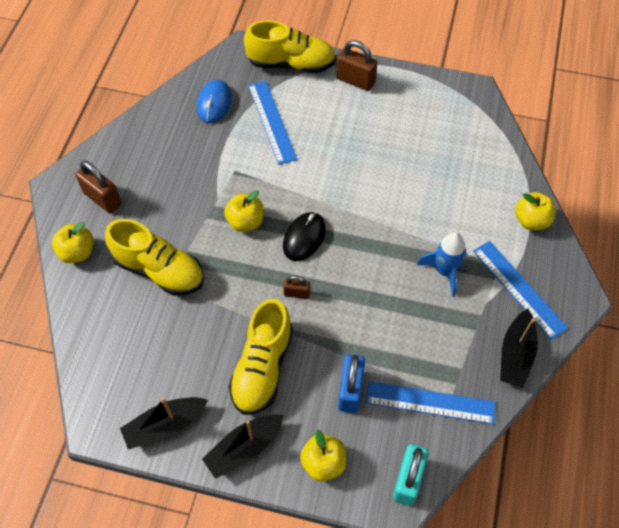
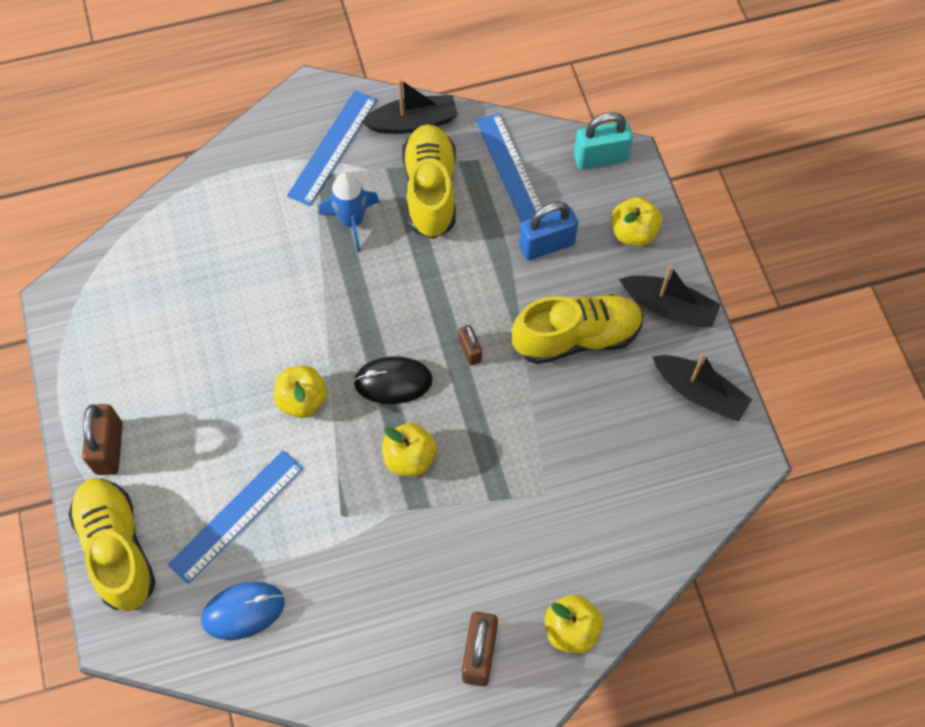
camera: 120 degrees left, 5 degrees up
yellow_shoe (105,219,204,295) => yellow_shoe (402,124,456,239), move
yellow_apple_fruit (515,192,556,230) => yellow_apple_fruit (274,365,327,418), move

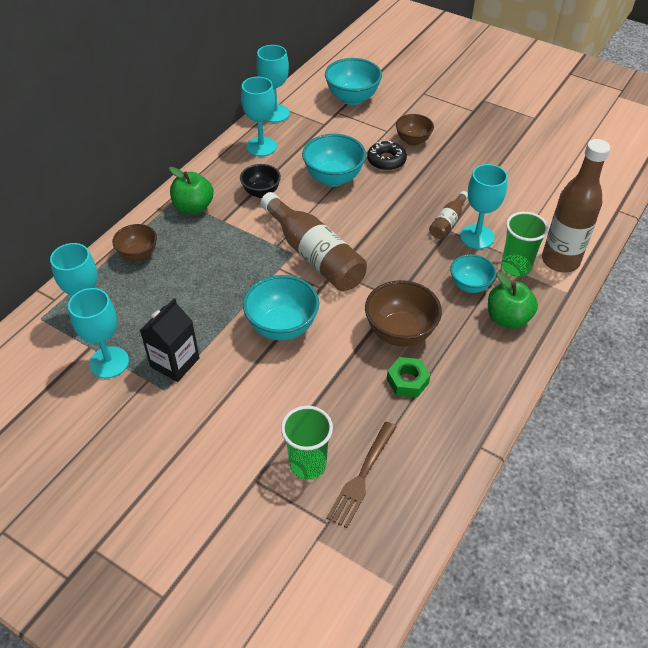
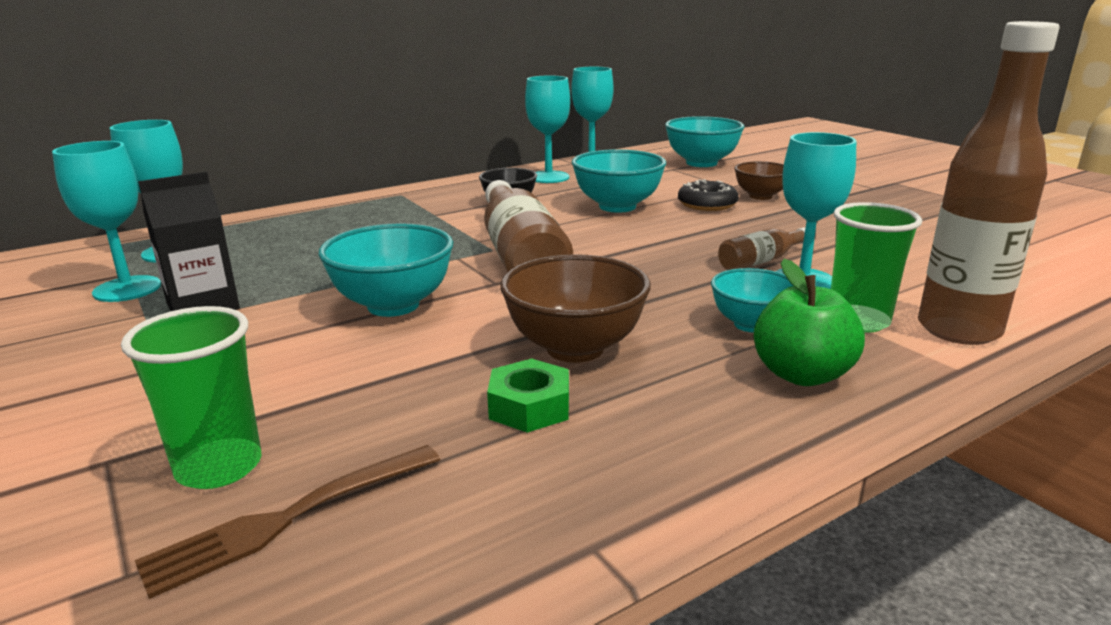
camera: 25 degrees right, 25 degrees down
dark_brown_deep_dish (112,224,157,261) => nothing
emerald_apple_fruit (169,167,214,214) => nothing

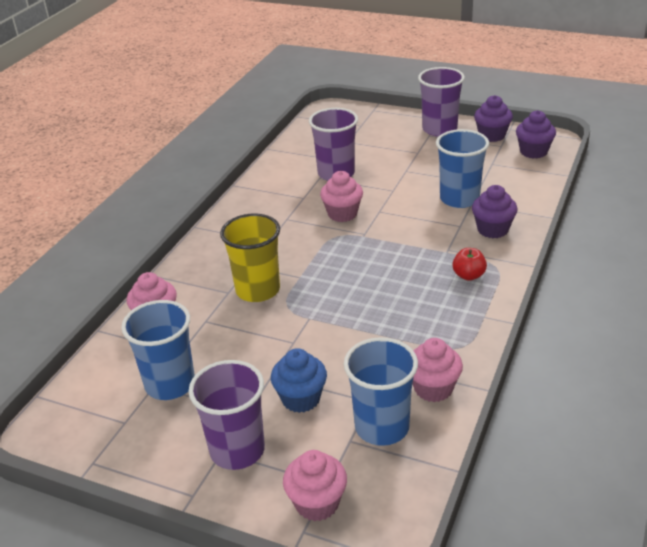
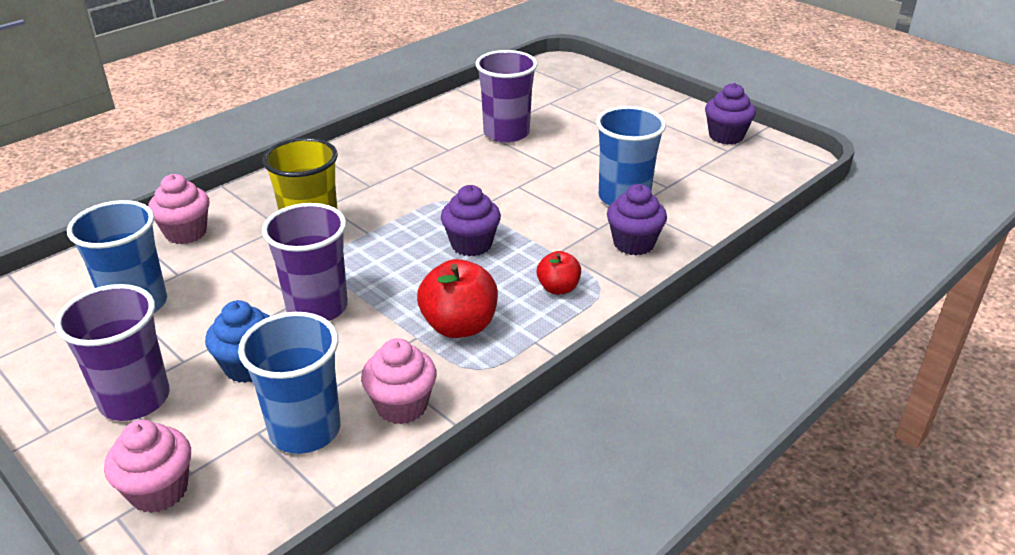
camera: 20 degrees right, 0 degrees up
rose-pink_muffin (320,171,363,222) => nothing
nothing => scarlet_apple_fruit (417,259,498,338)
purple_tumbler (418,67,465,136) => purple_tumbler (262,203,348,321), move
purple_muffin (516,110,556,159) => purple_muffin (441,185,501,256), move

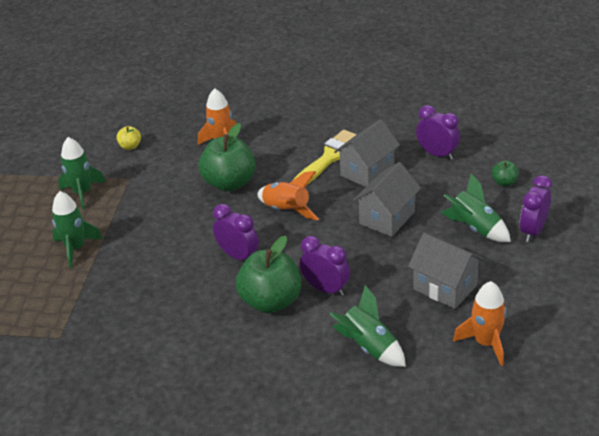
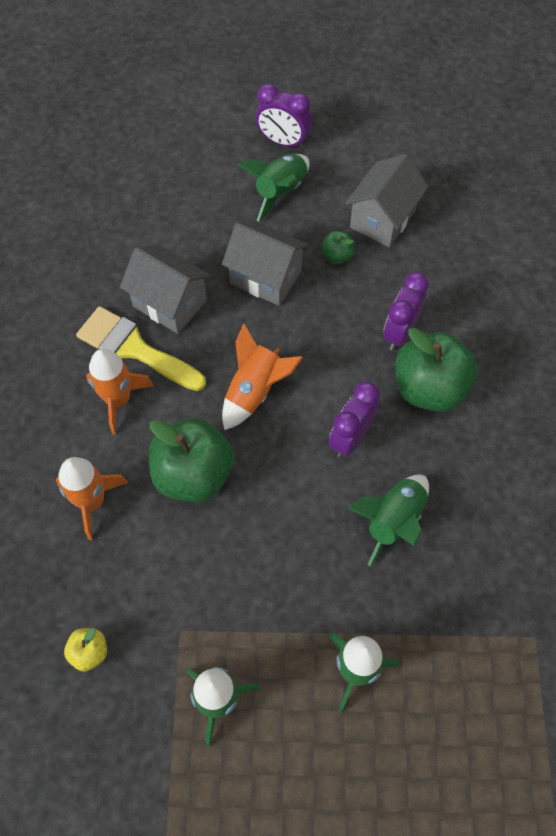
camera: 100 degrees left, 25 degrees up
purple_alarm_clock (416,105,460,160) => nothing
emerald_spaceship (329,285,406,367) => emerald_spaceship (348,475,429,566), move
bright_orange_spaceship (453,281,507,366) => bright_orange_spaceship (86,349,154,435), move
emerald_apple_fruit (492,160,519,186) => emerald_apple_fruit (321,231,355,264), move

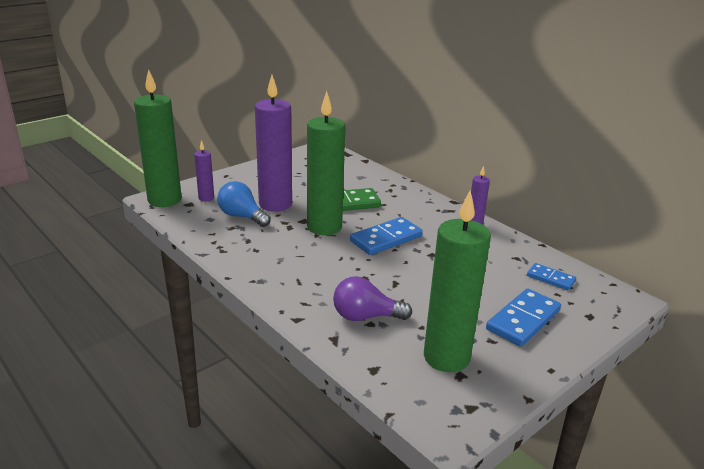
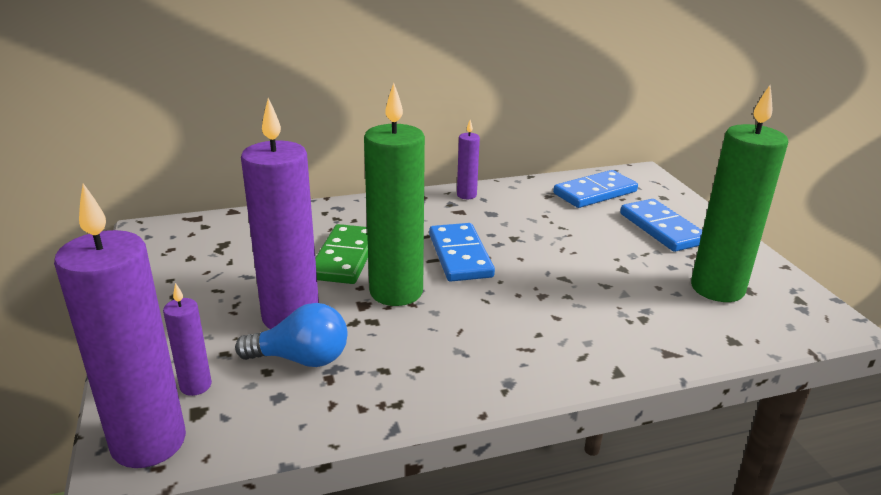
camera: 65 degrees left, 0 degrees up
purple_lightbulb (333,276,412,321) => nothing
emerald_candle (134,69,182,207) => purple_candle (54,183,186,468)
royal_blue_lightbulb (217,181,271,227) => royal_blue_lightbulb (235,303,348,367), 150 degrees counterclockwise
royal_blue_domino_tile (527,263,576,291) => royal_blue_domino_tile (553,170,638,208), x1.69

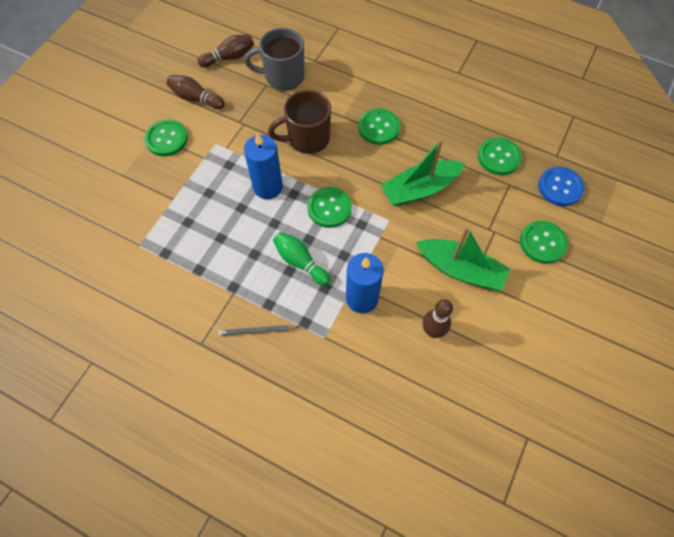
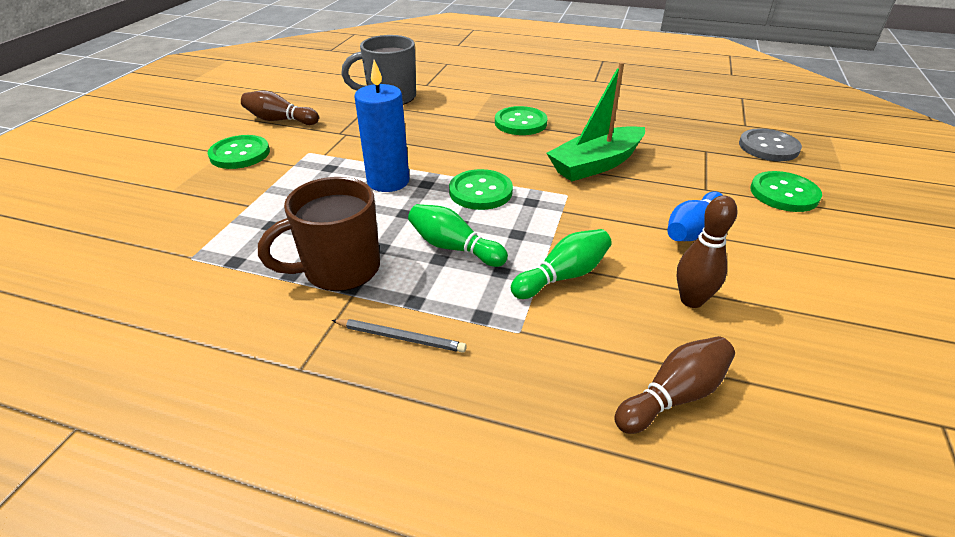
camera: 10 degrees left, 25 degrees down
emerald_button (478,137,522,175) => nothing
dark_brown_bowling_pin (198,34,254,67) => dark_brown_bowling_pin (614,336,735,434), move
dark_brown_tea_mug (268,90,331,154) => dark_brown_tea_mug (258,177,380,291), move
royal_blue_candle (346,253,384,313) => emerald_bowling_pin (511,229,612,299)
emerald_toy_boat (416,226,510,291) => royal_blue_bowling_pin (667,191,723,241)
royal_blue_button (538,167,584,206) => ash-grey_button (739,128,802,161)
ash-grey_wooden_pencil (218,325,299,336) => ash-grey_wooden_pencil (332,319,467,353), 150 degrees counterclockwise

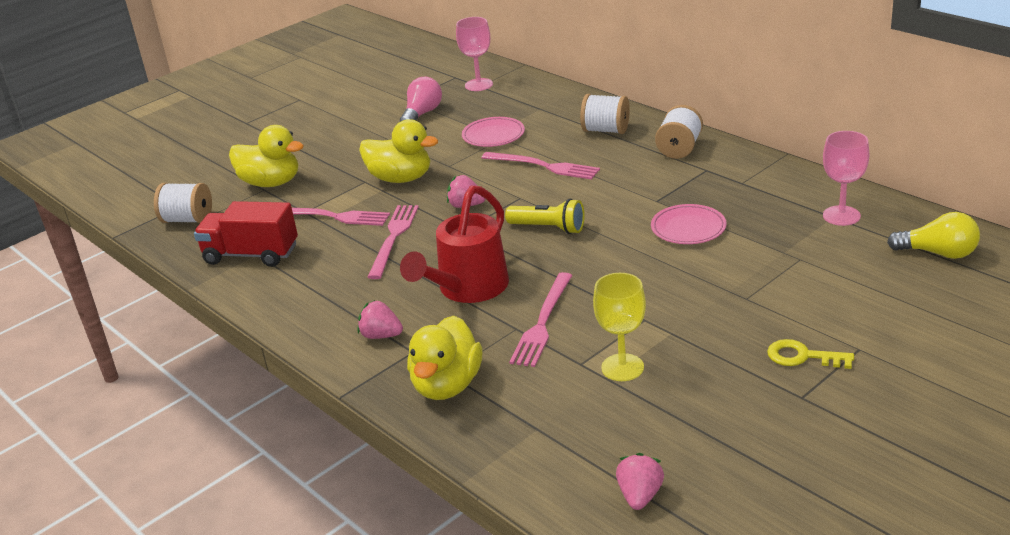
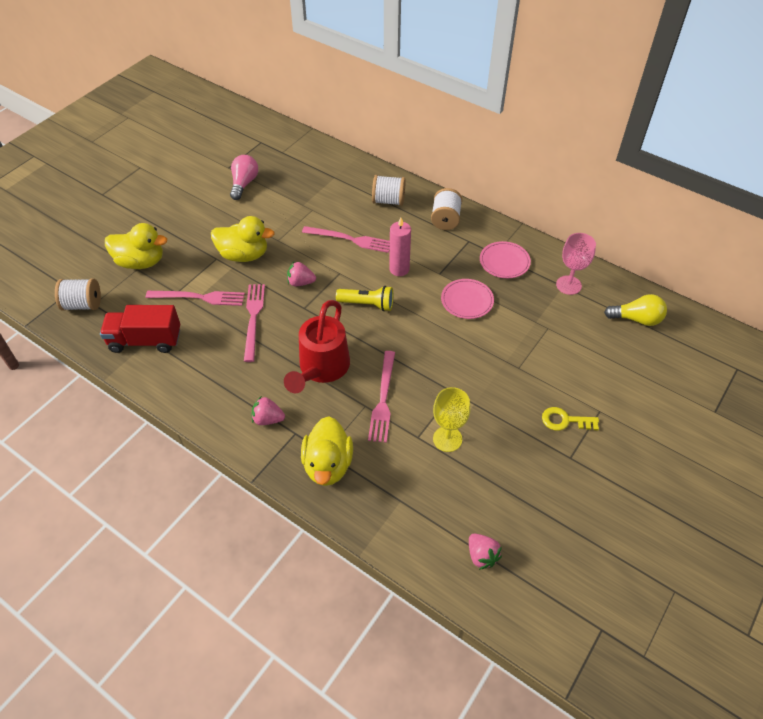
camera: 15 degrees left, 20 degrees up
rose-pink_goblet (456,17,493,91) => nothing
nothing => rose-pink_candle (389,217,411,276)
rose-pink_dinner_plate (462,117,525,147) => rose-pink_dinner_plate (480,241,531,278), move
rose-pink_toy_strawberry (616,453,664,510) => rose-pink_toy_strawberry (469,533,502,570), 150 degrees clockwise

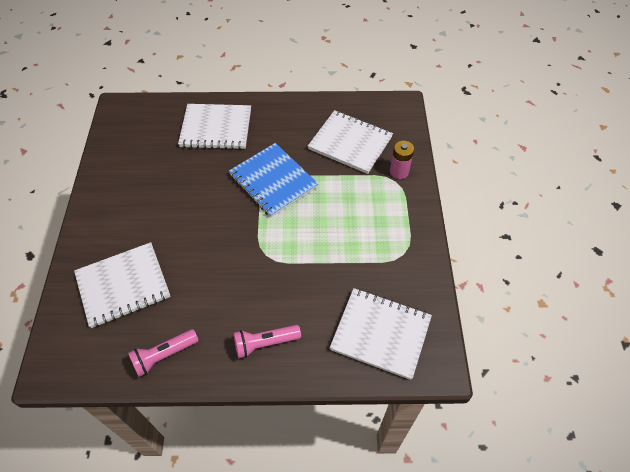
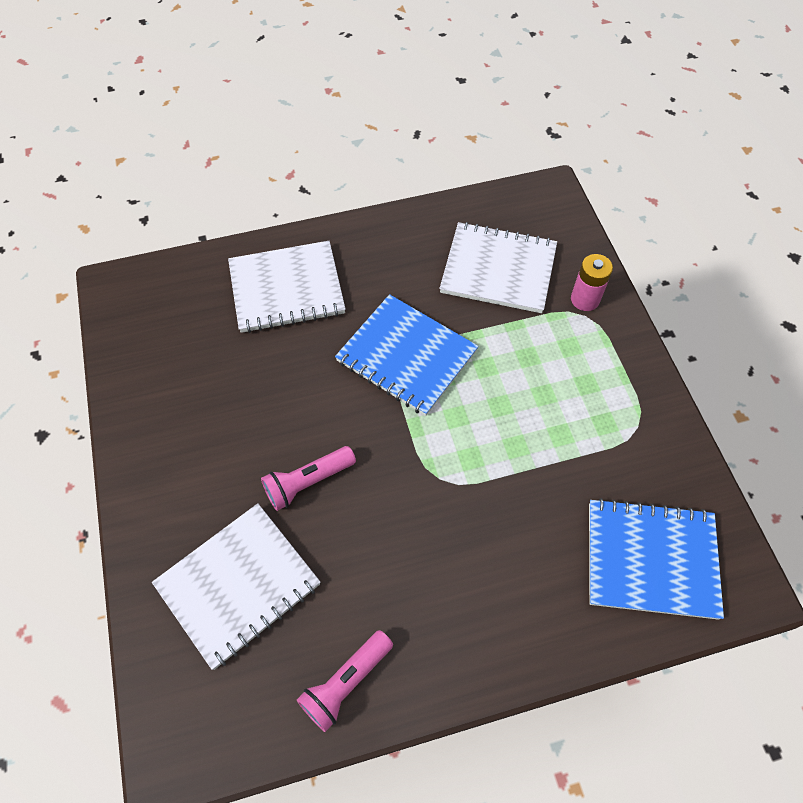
camera: 15 degrees left, 5 degrees up
rose-pink_flashlight (233,325,301,358) => rose-pink_flashlight (261,446,356,511), move
snow-white_notebook (330,288,432,380) => royal_blue_notebook (589,498,724,620)

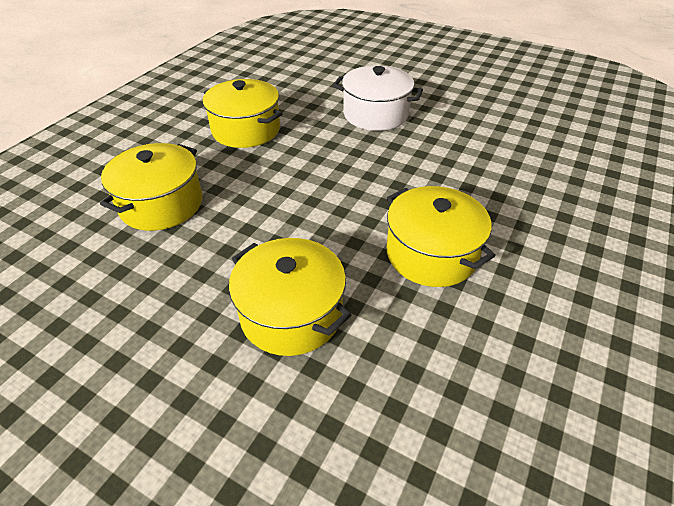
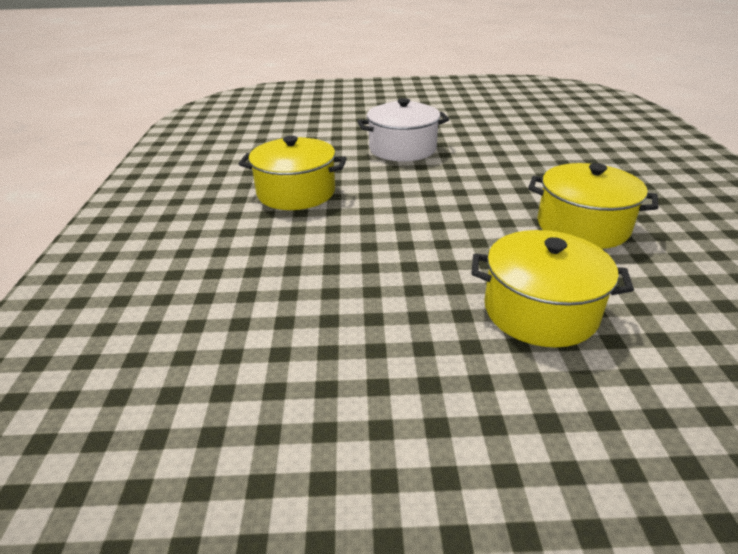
camera: 30 degrees left, 10 degrees down
yellow_pot (100,143,202,231) => nothing

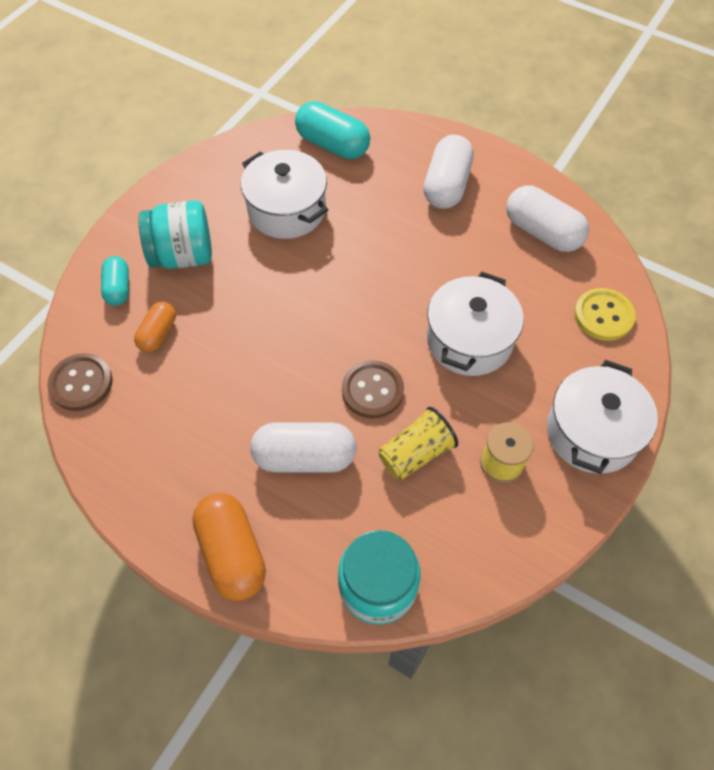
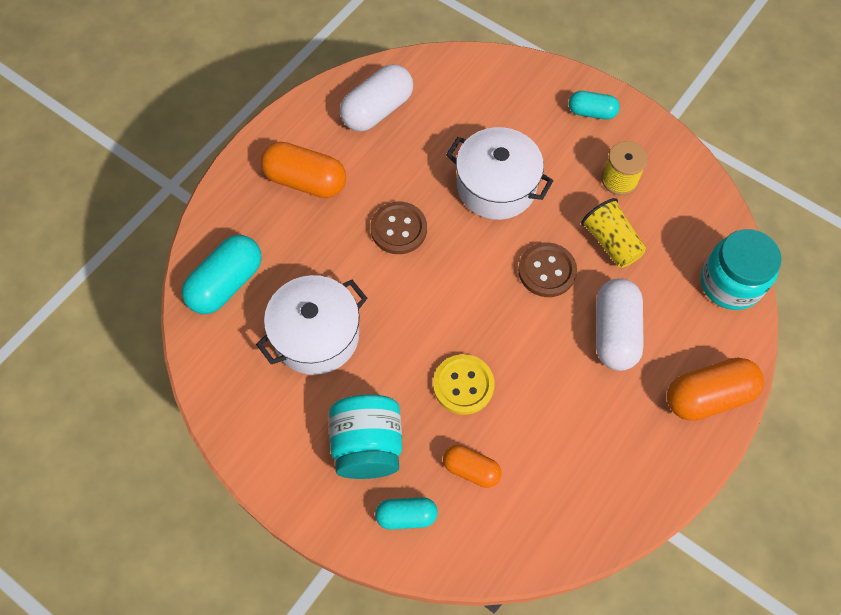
camera: 85 degrees left, 5 degrees up
dark_brown_button (47,353,113,411) => dark_brown_button (370,202,427,254), move
yellow_button (574,288,636,341) => yellow_button (433,354,494,415), move
snow-white_pot (547,360,658,474) => turquoise_pill (569,91,620,120)
snow-white_pill (423,135,474,209) => bright_orange_pill (261,142,346,198)

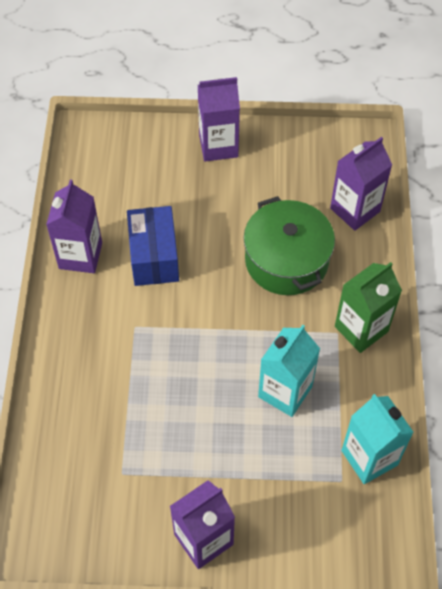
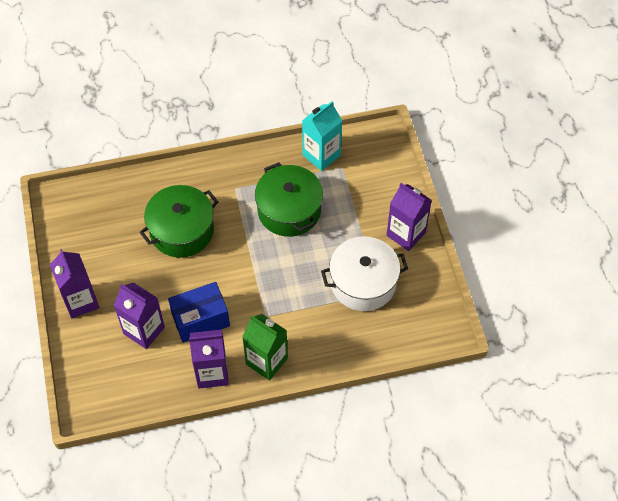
camera: 105 degrees left, 0 degrees up
nothing => snow-white_pot (321,236,408,311)
purple_juice_carton (330,137,392,231) => purple_juice_carton (114,282,165,349), move
emerald_juice_carton (335,262,402,353) => emerald_juice_carton (242,314,288,381), move
turquoise_juice_carton (258,325,320,417) => emerald_pot (255,163,323,237)

